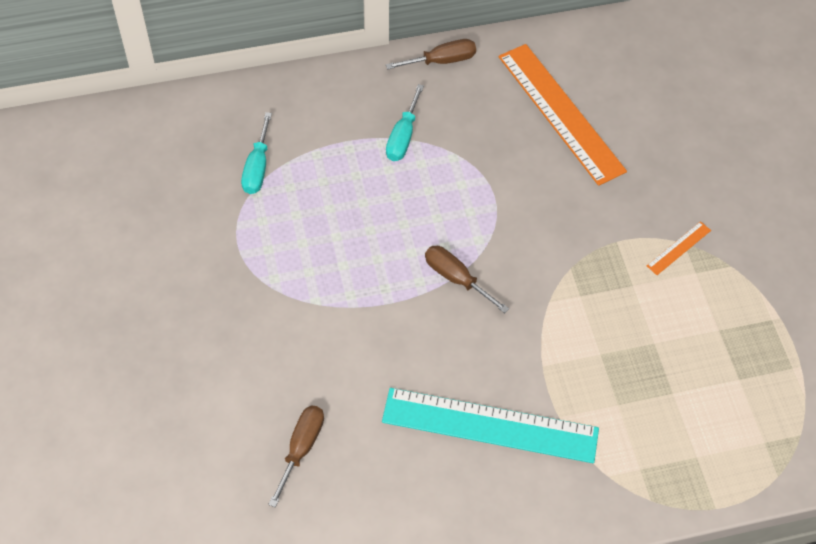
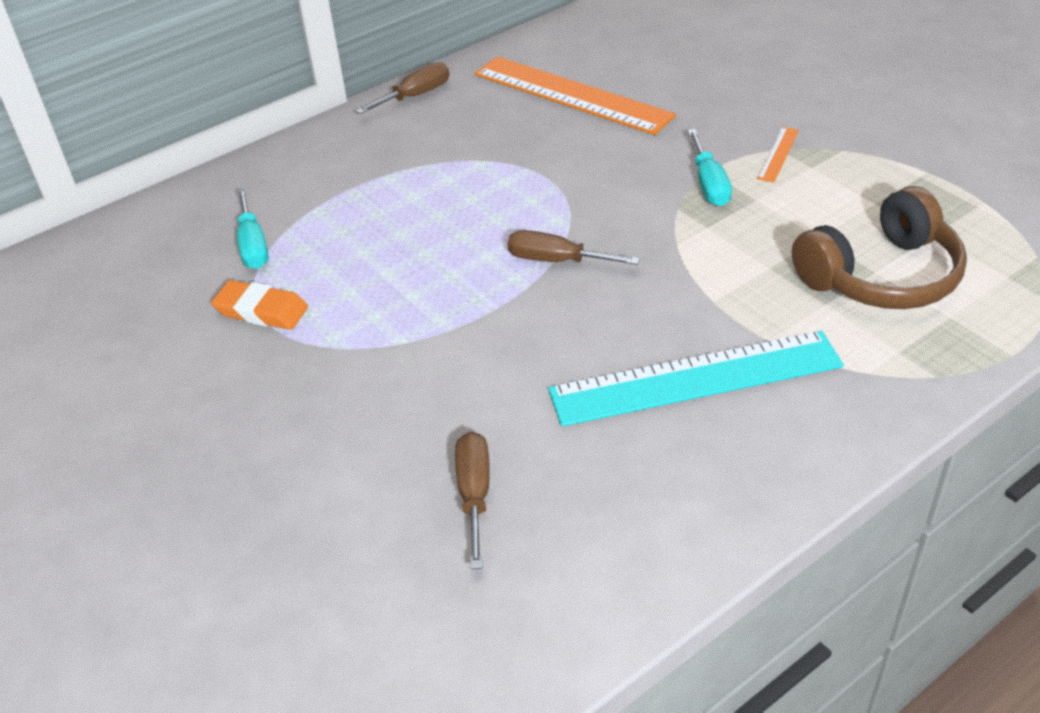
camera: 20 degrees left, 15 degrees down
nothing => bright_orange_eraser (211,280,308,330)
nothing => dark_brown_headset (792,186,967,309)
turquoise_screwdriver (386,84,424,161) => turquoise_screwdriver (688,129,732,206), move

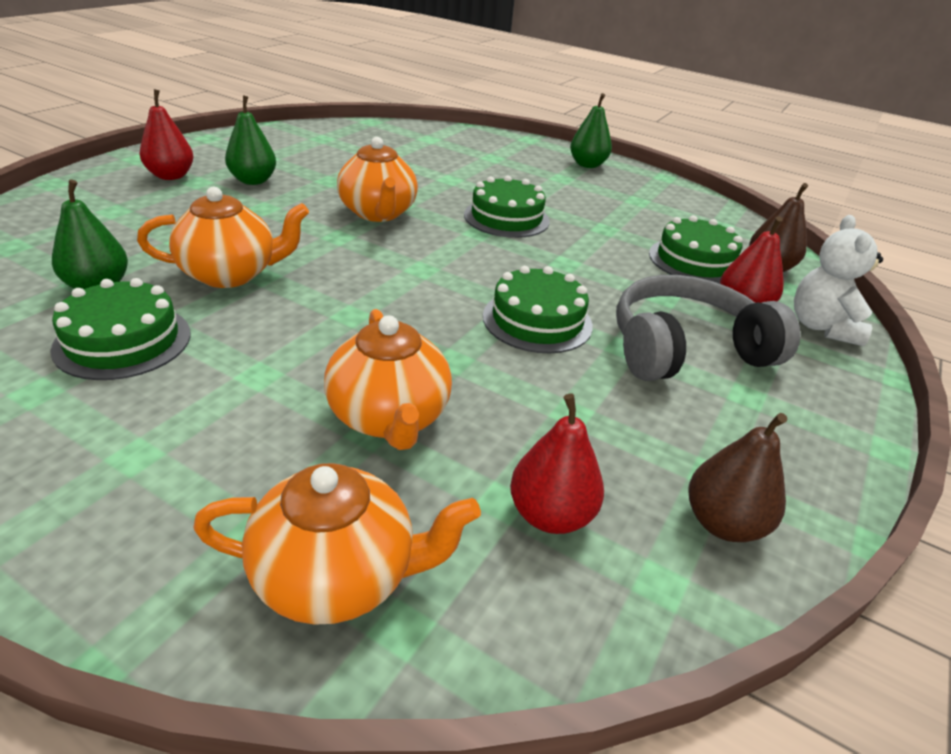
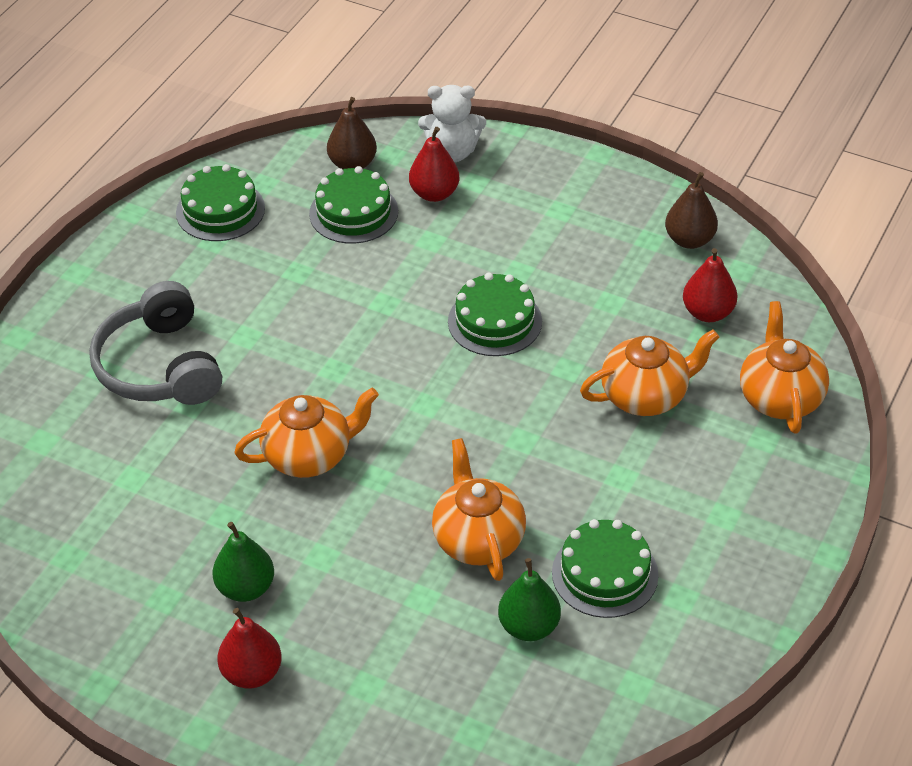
camera: 90 degrees left, 10 degrees up
emerald_toy_pear (570,93,612,168) => nothing
emerald_cake (464,175,550,238) => emerald_cake (176,164,265,241), move
ash-grey_headset (616,275,801,381) => ash-grey_headset (89,281,222,405), move

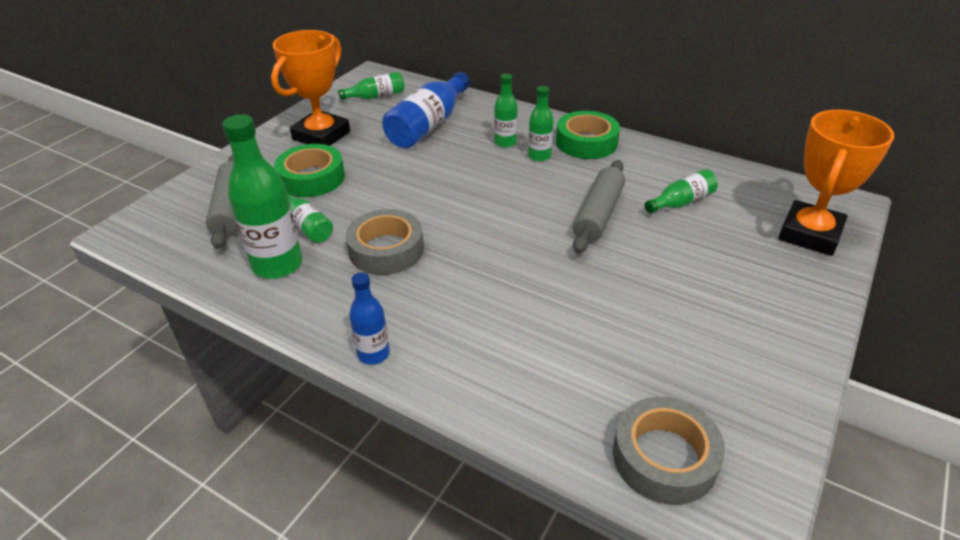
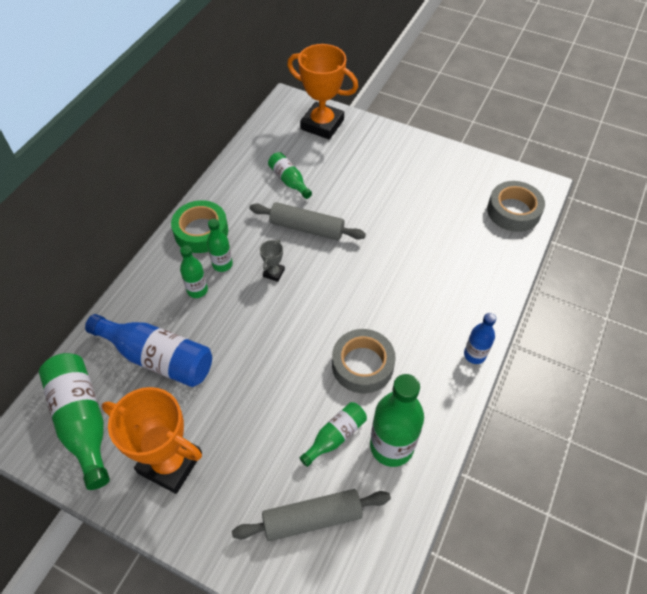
camera: 95 degrees left, 15 degrees up
emerald_sticky_tape (274,144,345,197) => nothing
nothing => ash-grey_prize_cup (260,239,285,282)
emerald_drink_bottle (338,72,404,100) => emerald_drink_bottle (39,353,110,490), x1.81

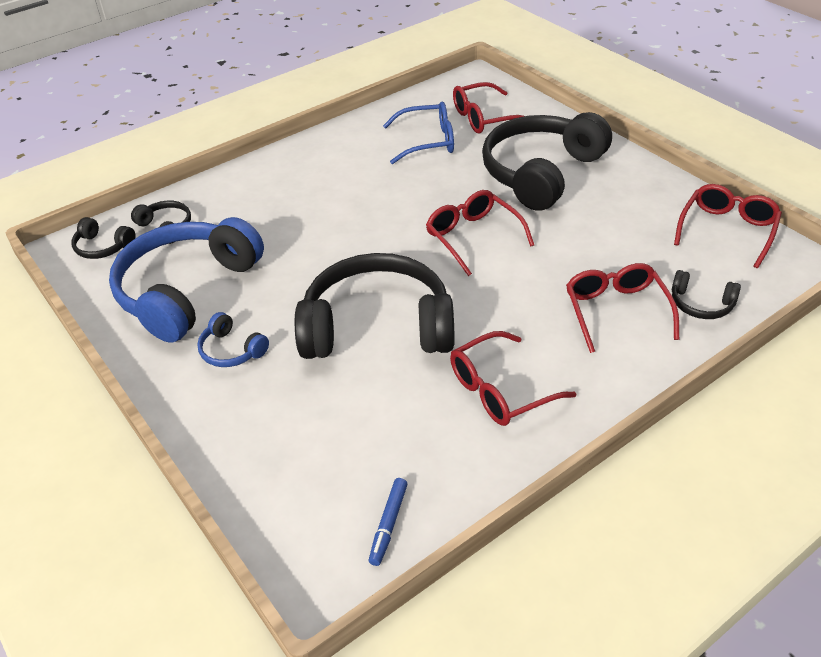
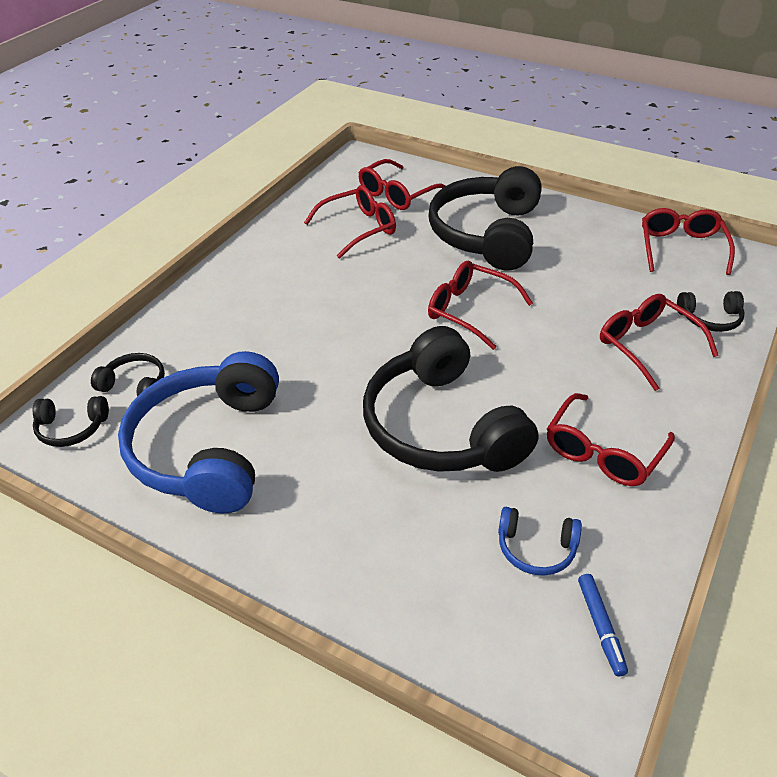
camera: 25 degrees left, 0 degrees up
royal_blue_headset (197,312,269,367) => royal_blue_headset (498,507,582,576), move
royal_blue_eyeglasses (383,102,454,164) => scarlet_eyeglasses (304,185,396,259)
jet-black_headset (295,253,455,359) => jet-black_headset (363,326,538,472), 90 degrees counterclockwise

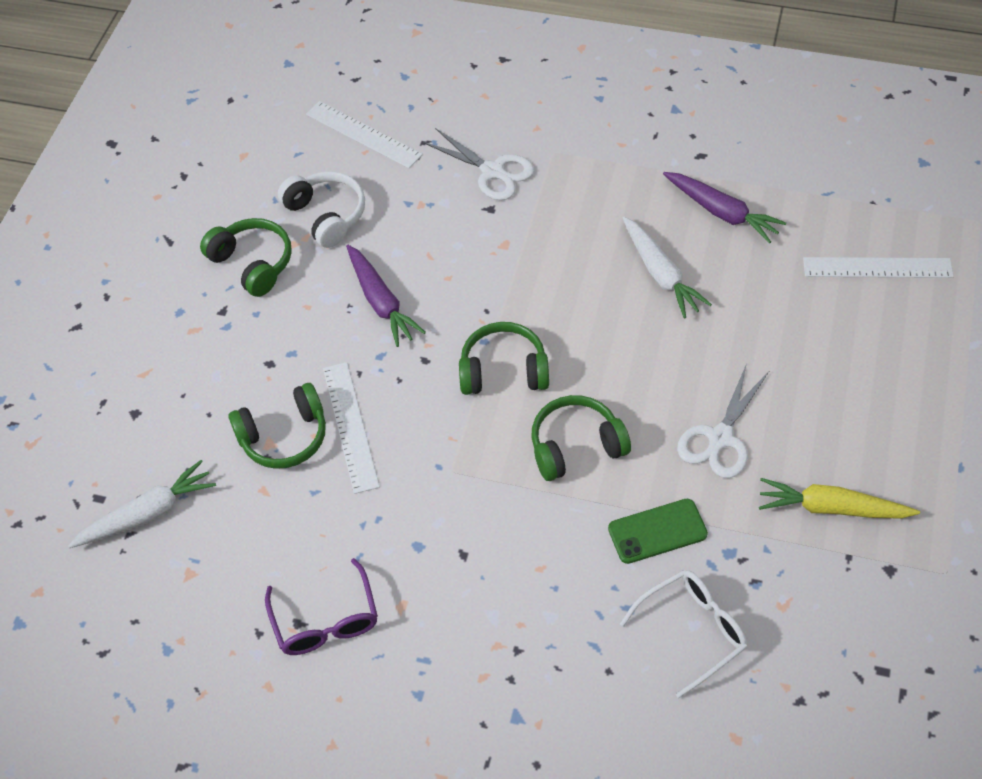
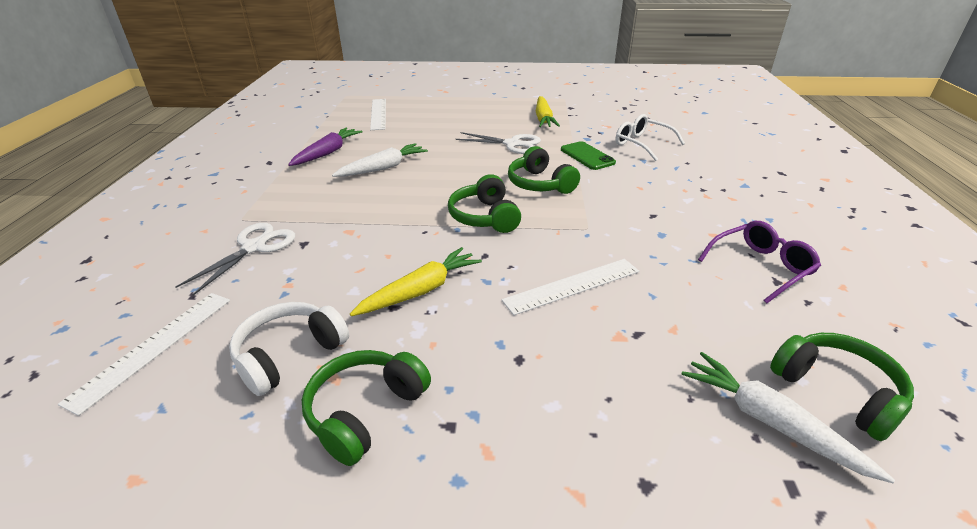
camera: 105 degrees left, 20 degrees down
emerald_headset (228,383,326,469) => emerald_headset (770,333,914,441), move
purple_toy_carrot (346,245,426,347) => yellow_toy_carrot (350,247,482,316)

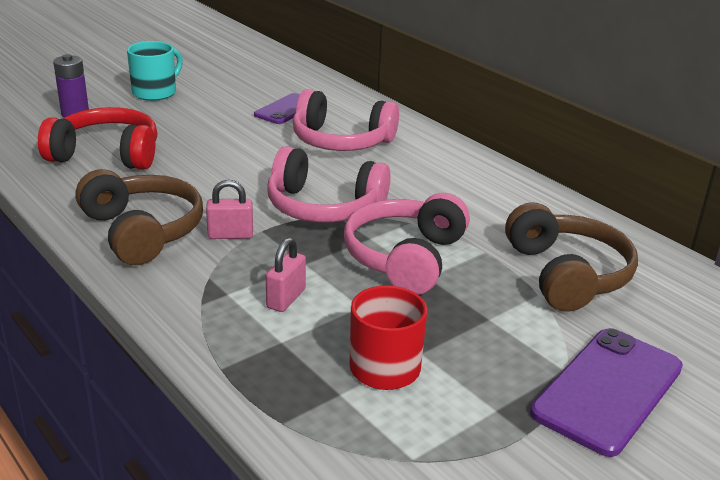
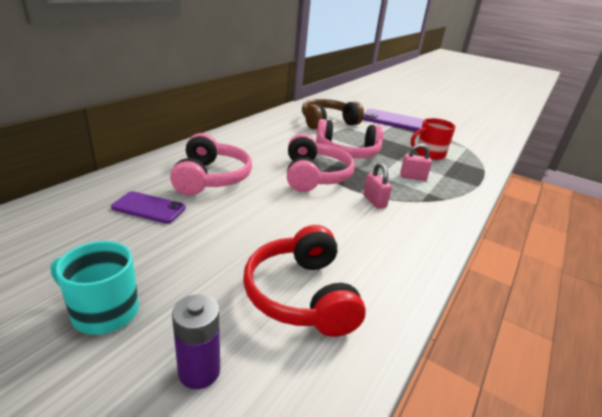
camera: 110 degrees left, 0 degrees up
dark_brown_headset (76,169,203,265) => nothing

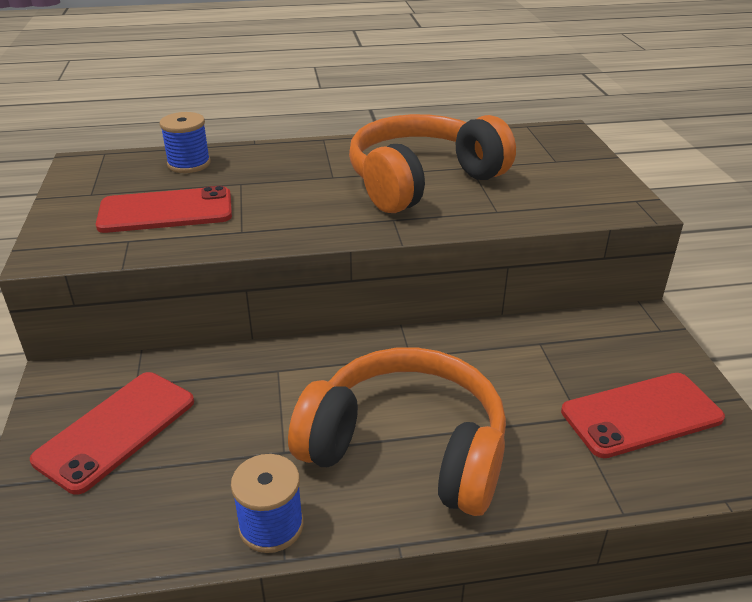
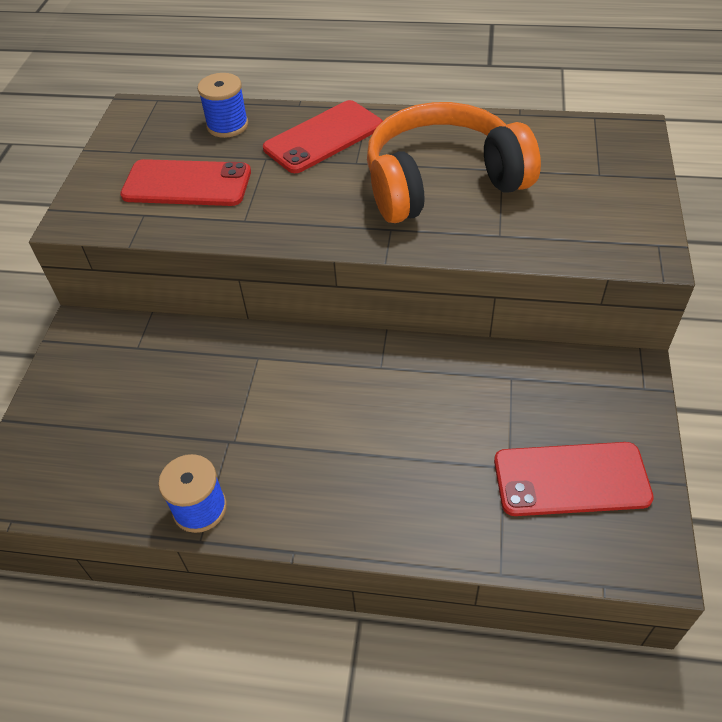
camera: 20 degrees right, 15 degrees up
bright_orange_headset (288,348,506,516) => nothing
scarlet_phone (30,372,194,495) => scarlet_phone (263,100,383,173), move

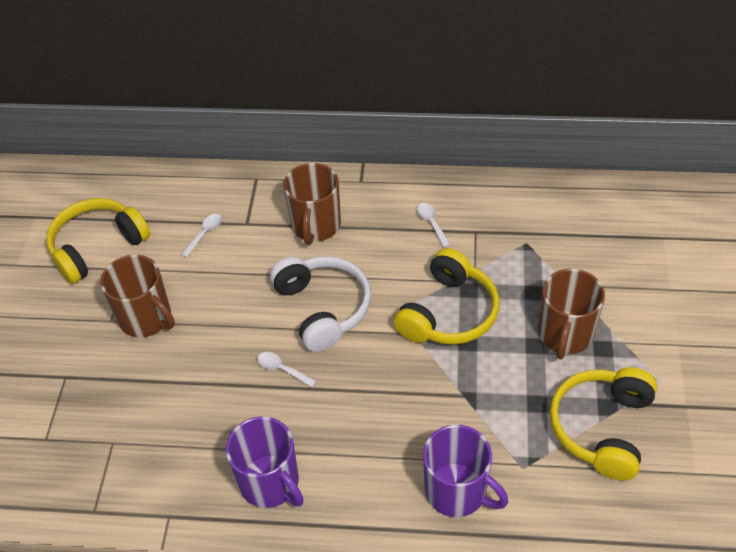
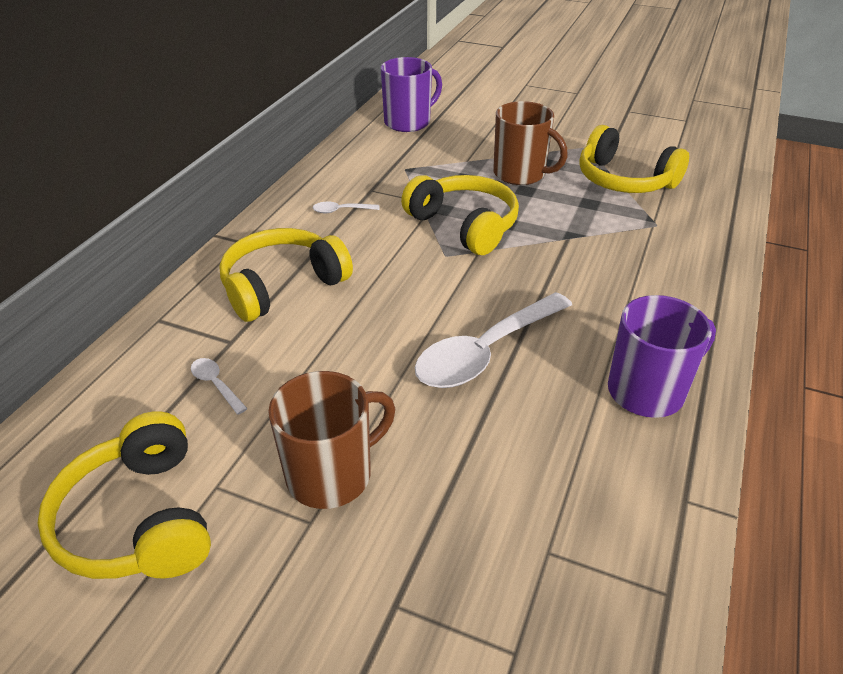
camera: 75 degrees left, 10 degrees down
snow-white_headset (270,256,371,352) => nothing
purple_tea_mug (423,425,508,517) => purple_tea_mug (381,57,442,132), move
dark_brown_tea_mug (283,163,341,245) => yellow_headset (219,228,353,322)
snow-white_teaspoon (257,352,316,387) => snow-white_teaspoon (415,292,572,388), x2.41

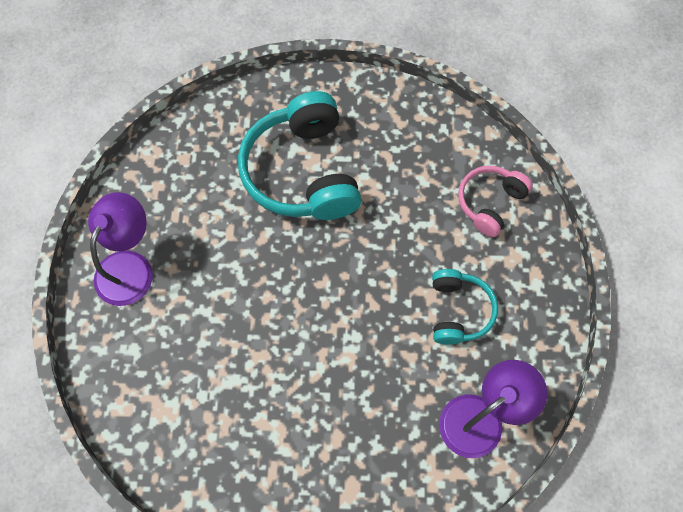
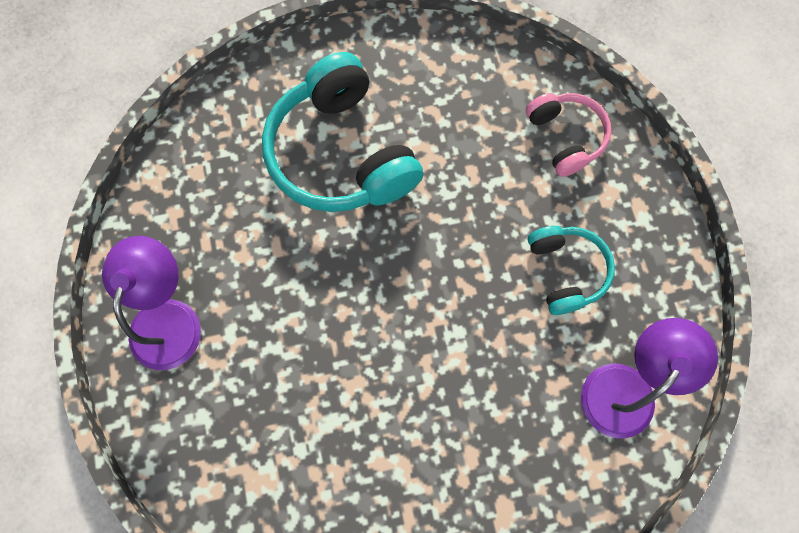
camera: 15 degrees left, 5 degrees up
rose-pink_headset (458,166,533,237) => rose-pink_headset (526,93,612,177), 135 degrees clockwise

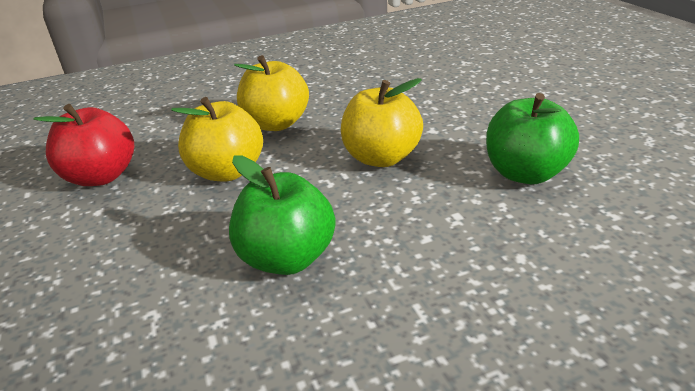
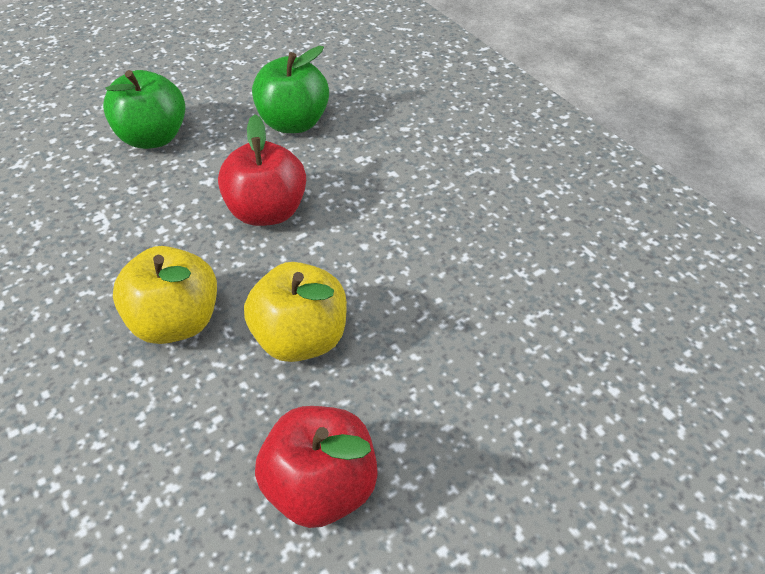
camera: 105 degrees left, 15 degrees up
emerald_apple_fruit (229,155,336,275) => emerald_apple_fruit (103,70,185,149), move
yellow_apple_fruit (341,78,423,167) => scarlet_apple_fruit (218,114,306,226)

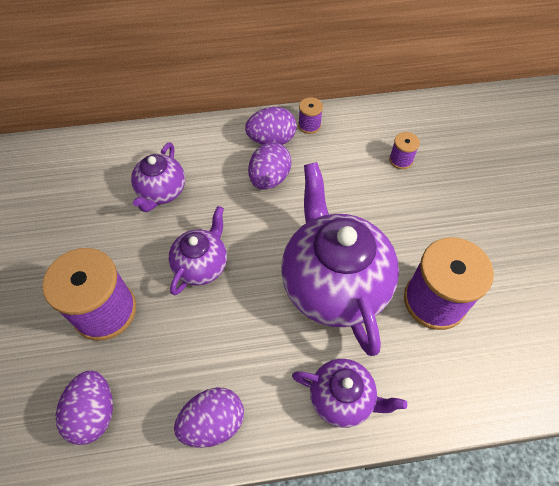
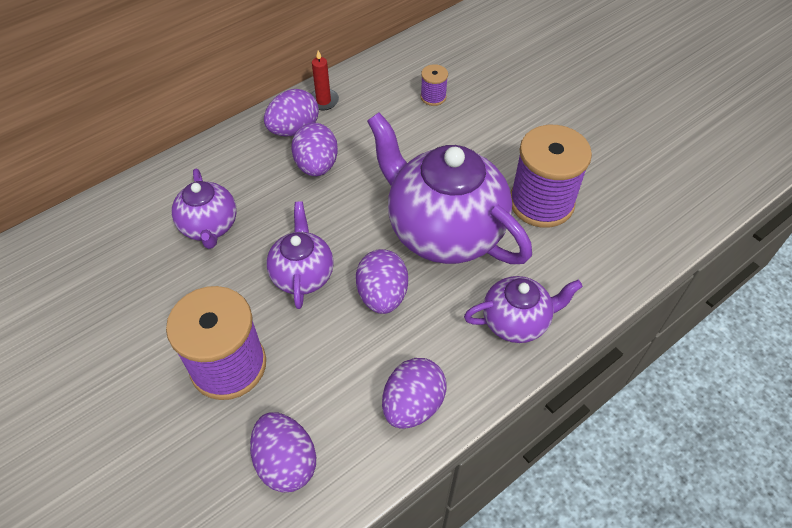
camera: 30 degrees left, 5 degrees down
nothing => purple_toy_egg (356,249,408,314)
purple_spool (298,97,323,134) => scarlet_candle (311,51,339,110)

